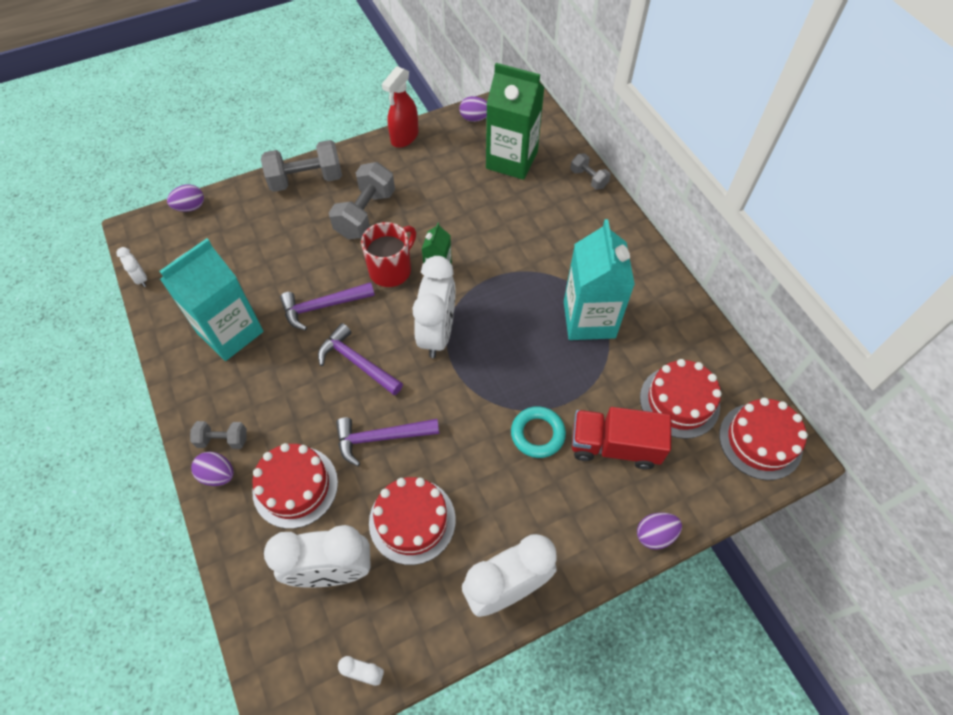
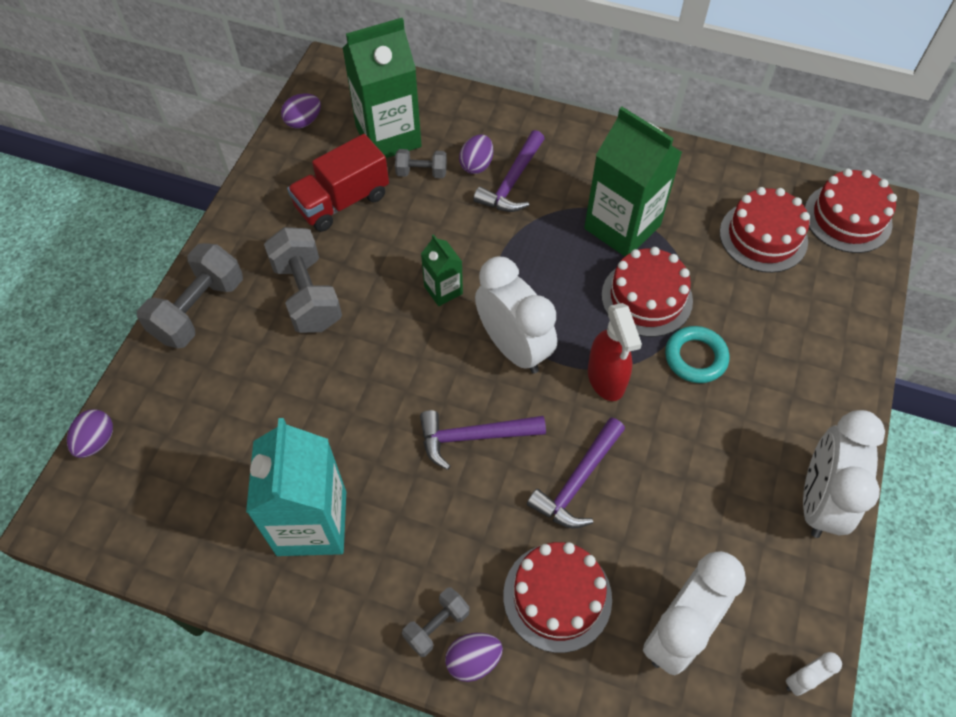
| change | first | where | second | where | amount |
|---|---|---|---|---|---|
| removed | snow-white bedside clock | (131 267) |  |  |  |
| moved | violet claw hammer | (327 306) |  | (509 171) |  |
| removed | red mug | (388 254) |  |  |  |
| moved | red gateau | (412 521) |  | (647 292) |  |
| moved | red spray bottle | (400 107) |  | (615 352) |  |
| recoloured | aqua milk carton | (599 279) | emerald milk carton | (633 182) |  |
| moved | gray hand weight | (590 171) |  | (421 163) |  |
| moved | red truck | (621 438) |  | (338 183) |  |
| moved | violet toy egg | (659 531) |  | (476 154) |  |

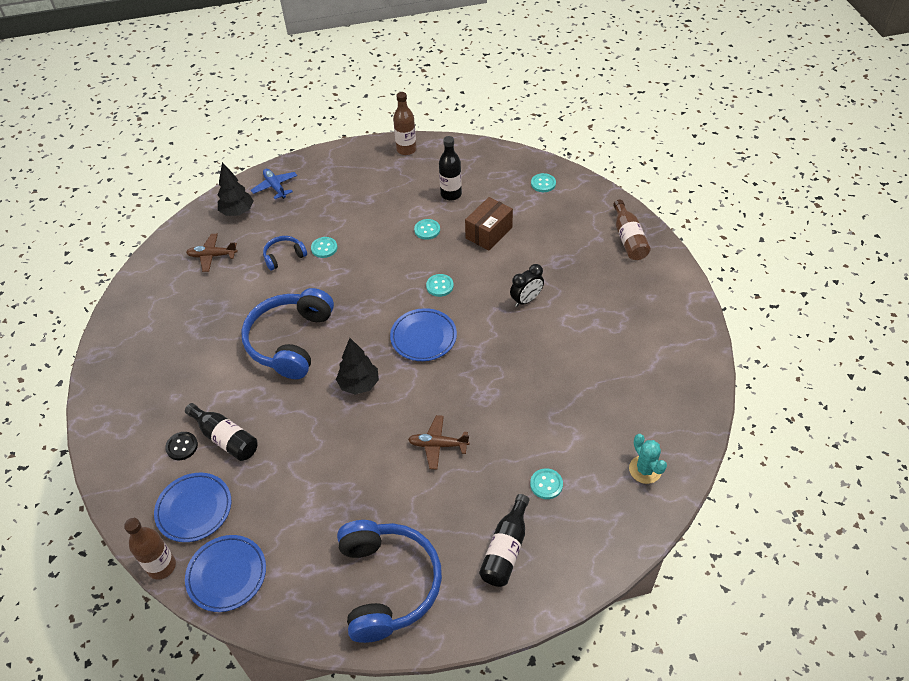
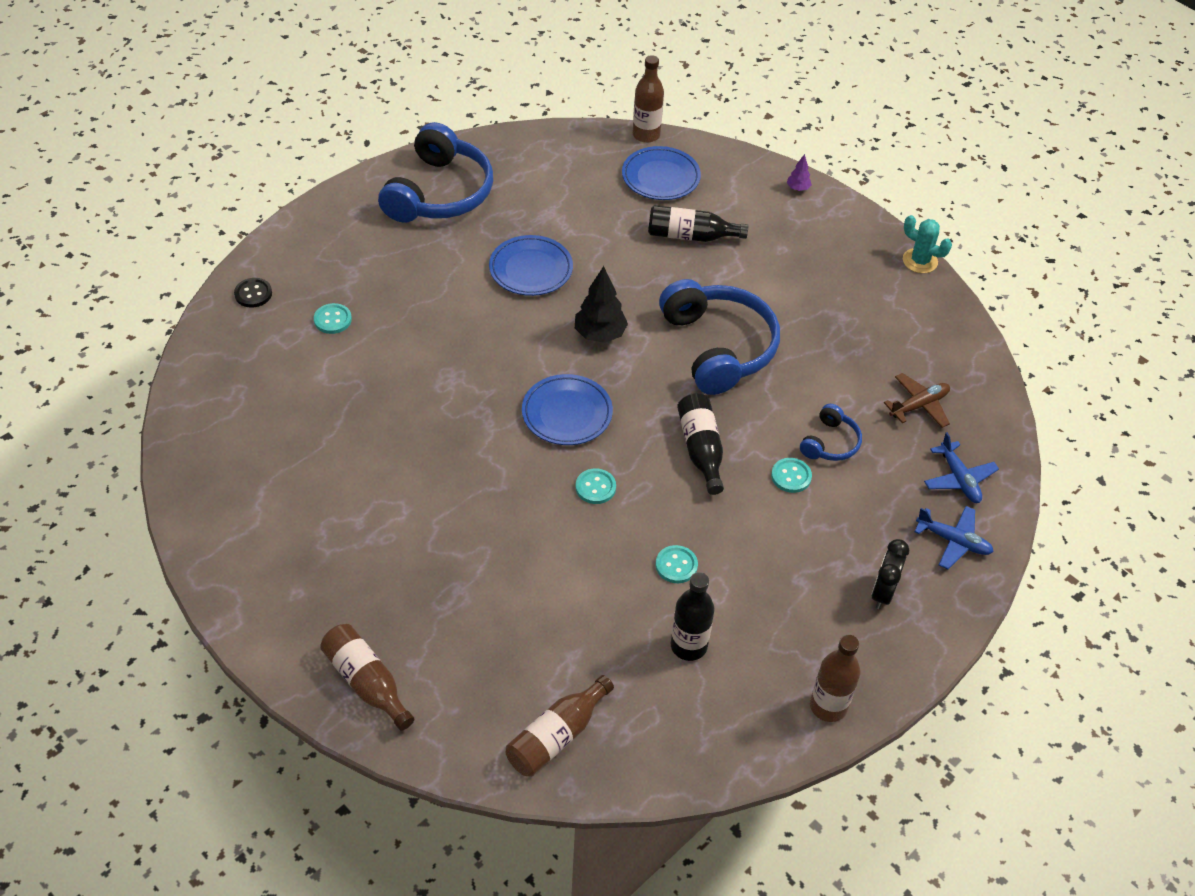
| change | first | where | second | where | amount |
|---|---|---|---|---|---|
| moved | ebony shirt button | (181 446) |  | (253 292) |  |
| moved | royal blue plate | (225 573) |  | (531 265) |  |
| replaced | ebony tree | (235 189) | royal blue toy plane | (961 467) |  |
| turned | royal blue over-ear headphones | (389 581) |  | (435 172) | 120 degrees counterclockwise |
| removed | dark brown toy plane | (439 442) |  |  |  |
| removed | dark brown box | (489 223) |  |  |  |
| moved | ebony bottle | (504 540) |  | (700 444) |  |
| moved | ebony bedside clock | (527 285) |  | (890 574) |  |
| replaced | aqua shirt button | (543 182) | dark brown bottle | (560 726) |  |
| moved | aqua saguaro cactus | (648 459) |  | (927 244) |  |
| added |  |  | violet tree | (799 172) |  |

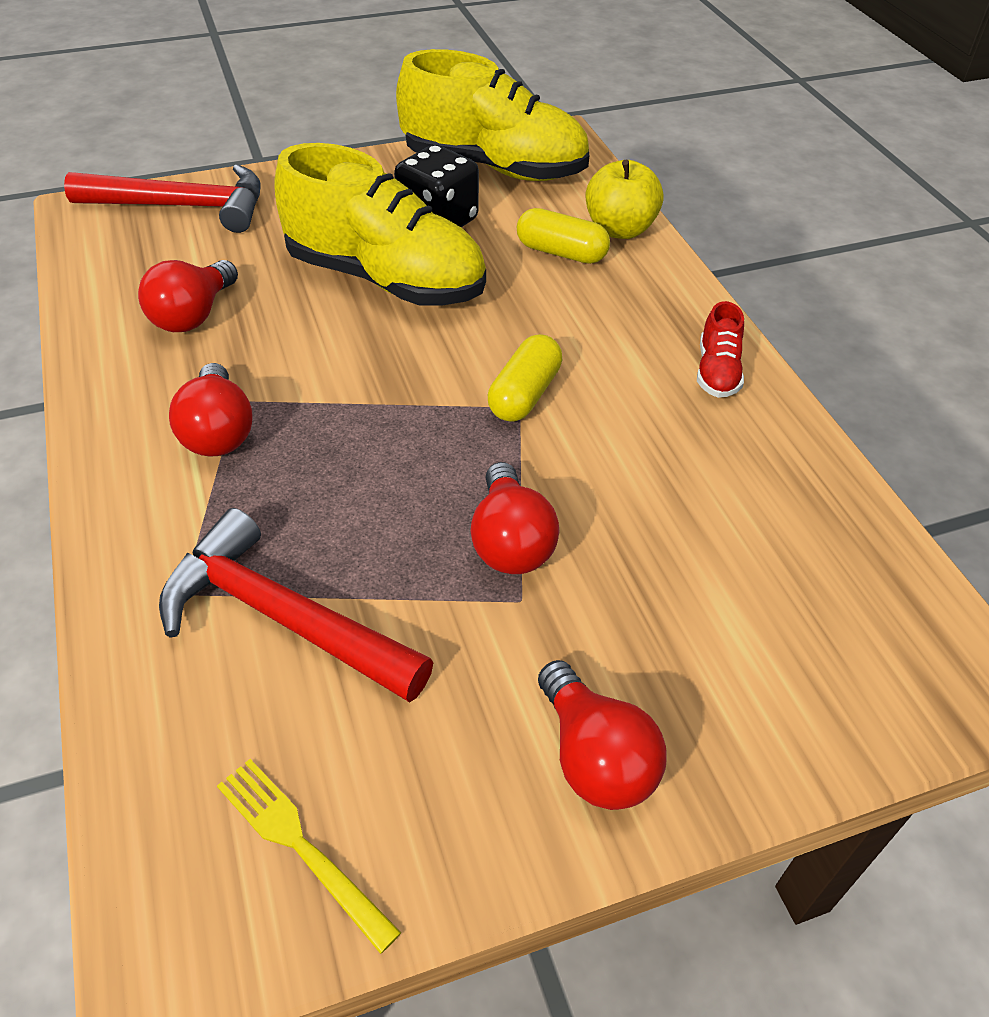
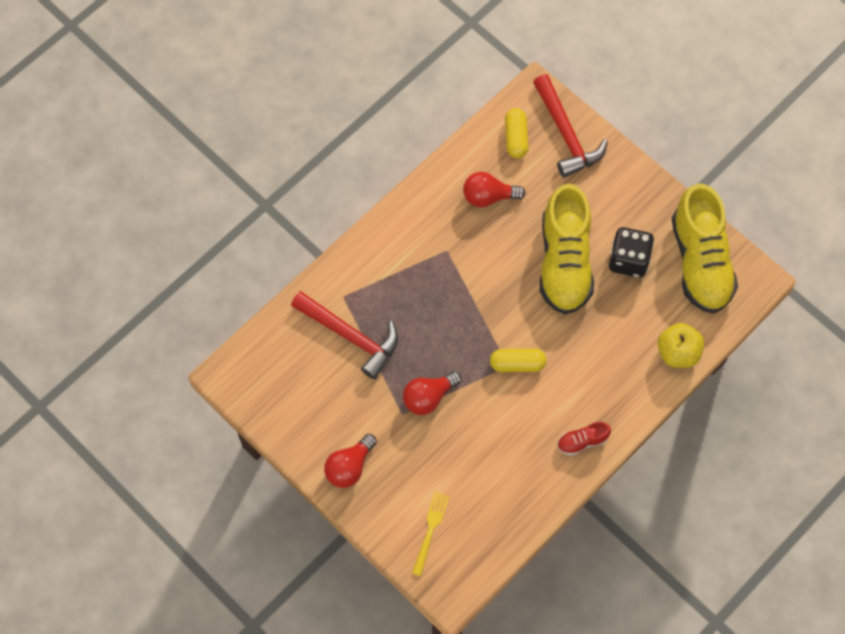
| change | first | where | second | where | amount |
|---|---|---|---|---|---|
| turned | red claw hammer | (296 605) |  | (344 335) | 120 degrees clockwise |
| removed | red light bulb | (211 410) |  |  |  |
| moved | yellow table fork | (309 856) |  | (430 533) |  |
| moved | yellow pill | (563 236) |  | (517 133) |  |

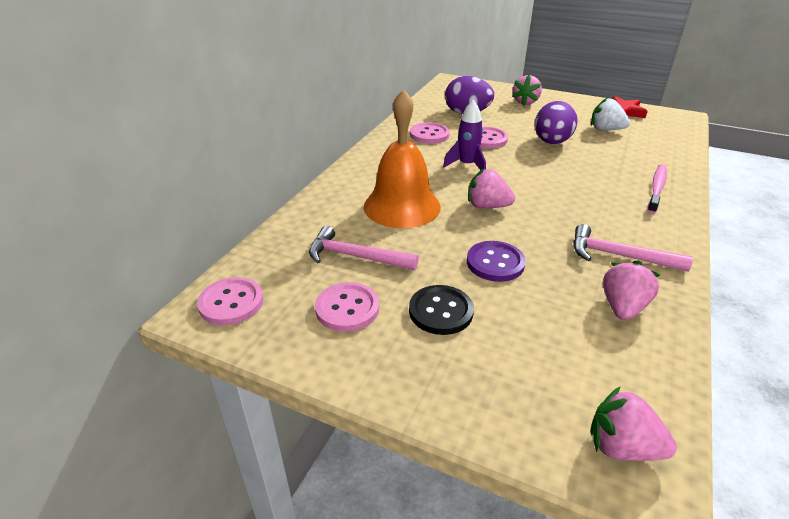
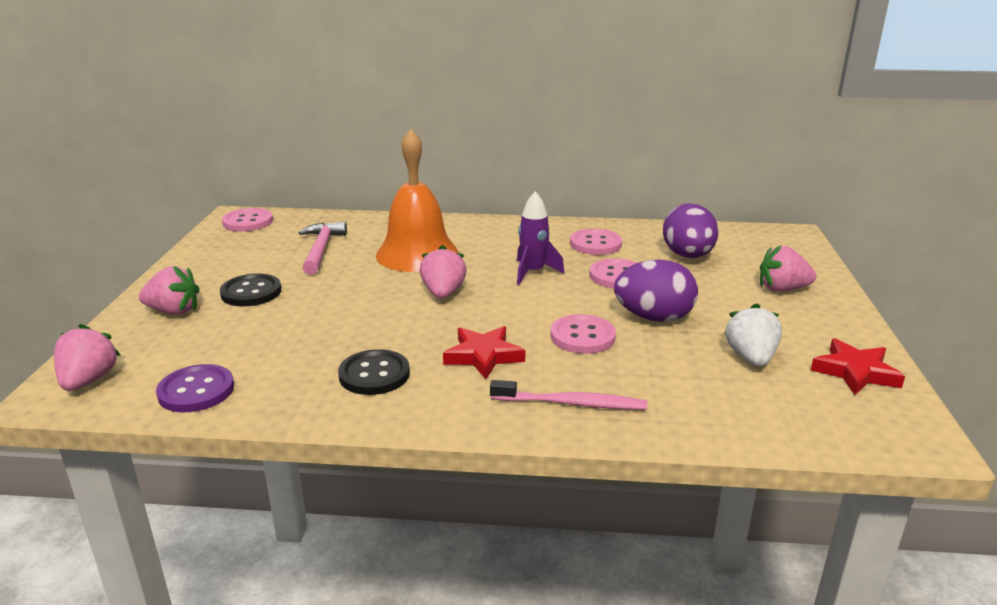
| change | first | where | second | where | amount |
|---|---|---|---|---|---|
| moved | pink shirt button | (347 307) |  | (583 334) |  |
| moved | violet shirt button | (496 261) |  | (195 388) |  |
| replaced | pink claw hammer | (633 248) | ebony shirt button | (374 372) |  |
| moved | pink toy strawberry | (631 290) |  | (169 290) |  |
| added |  |  | red star shape | (484 352) |  |

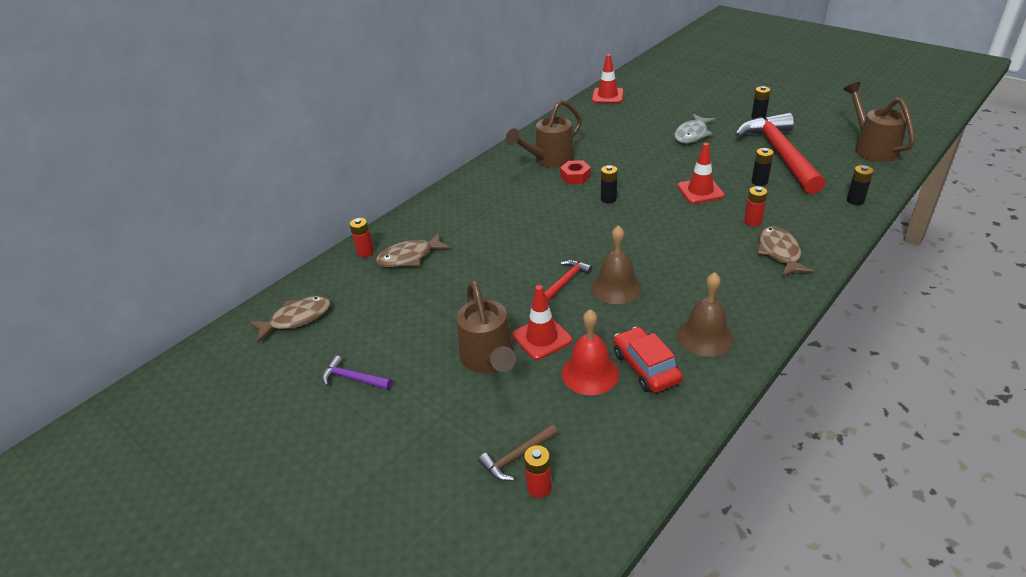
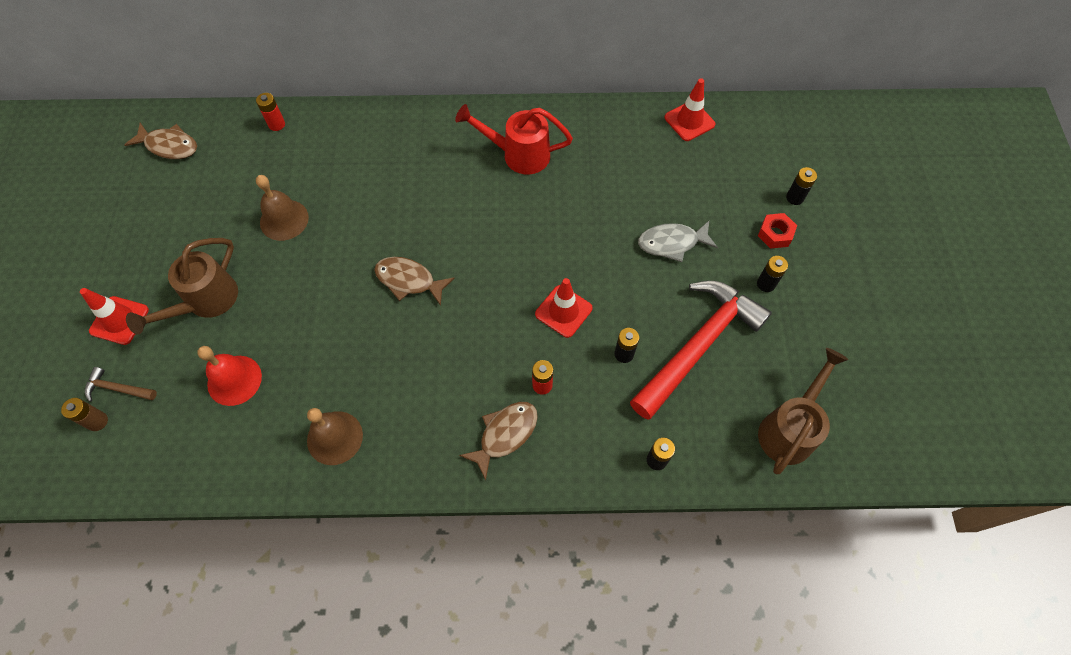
| change | first | where | second | where | amount |
|---|---|---|---|---|---|
| removed | violet claw hammer | (357 373) |  |  |  |
| moved | dark brown fish | (413 249) |  | (414 281) |  |
| recoloured | dark brown watering pot | (544 133) | red watering pot | (514 139) |  |
| moved | red traffic cone | (542 322) |  | (114 316) |  |
| recoloured | red power cell | (538 471) | dark brown power cell | (84 414) |  |
| removed | red claw hammer | (568 281) |  |  |  |
| moved | red hexagon nut | (575 172) |  | (777 231) |  |
| moved | dark brown school bell | (616 264) |  | (282 208) |  |
| moved | ebony power cell | (609 184) |  | (801 186) |  |
| removed | red car | (648 360) |  |  |  |

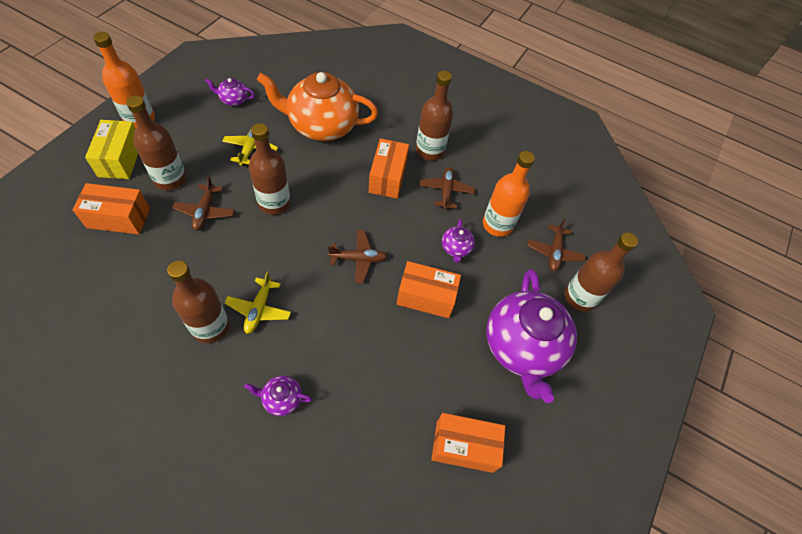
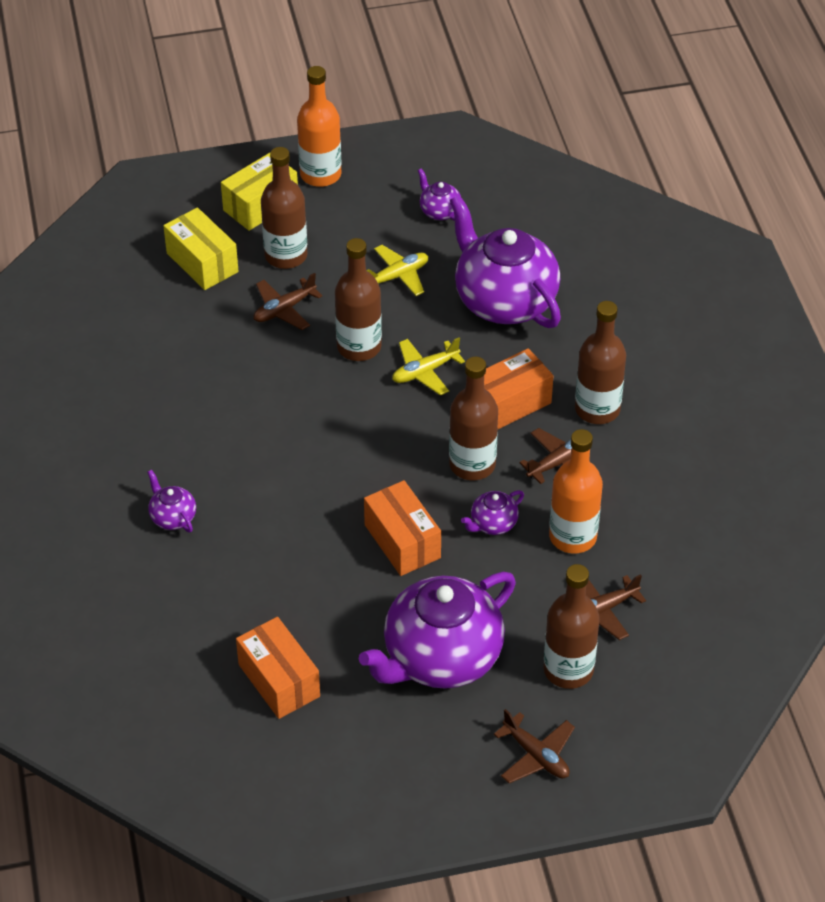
| change | first | where | second | where | amount |
|---|---|---|---|---|---|
| recoloured | orange-coloured box | (111 208) | yellow box | (201 248) |  |
| moved | dark brown bottle | (198 301) |  | (473 418) |  |
| moved | yellow toy plane | (258 303) |  | (428 366) |  |
| recoloured | orange-coloured teapot | (317 106) | violet teapot | (505 261) |  |
| moved | dark brown toy plane | (358 257) |  | (534 746) |  |

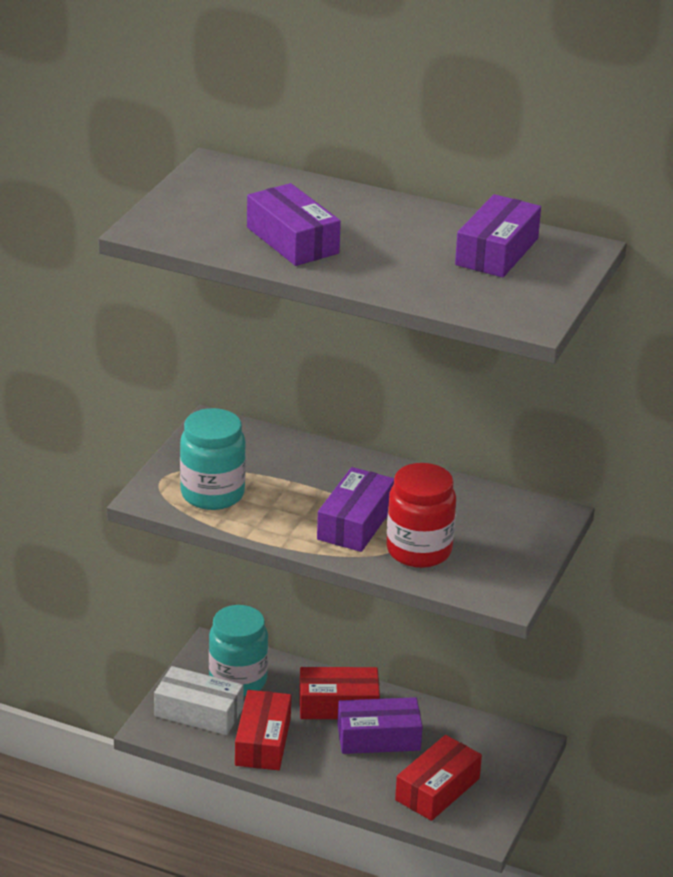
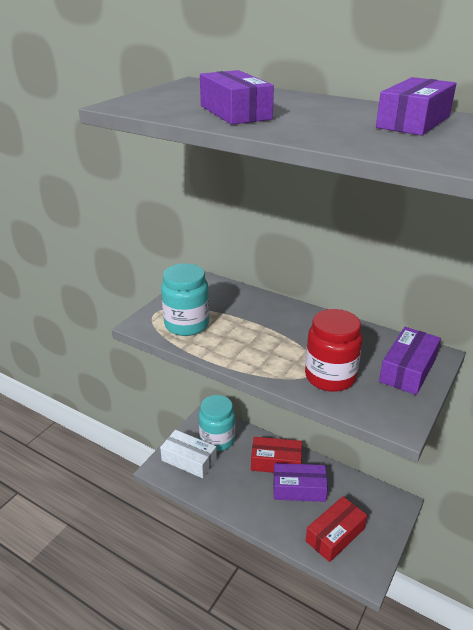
| change | first | where | second | where | amount |
|---|---|---|---|---|---|
| removed | red box | (263 730) |  |  |  |
| moved | violet box | (355 509) |  | (410 361) |  |

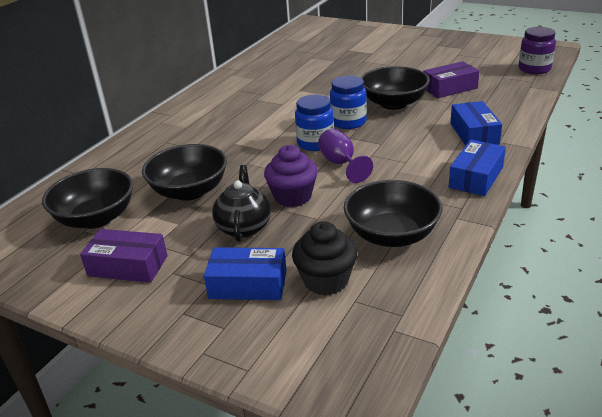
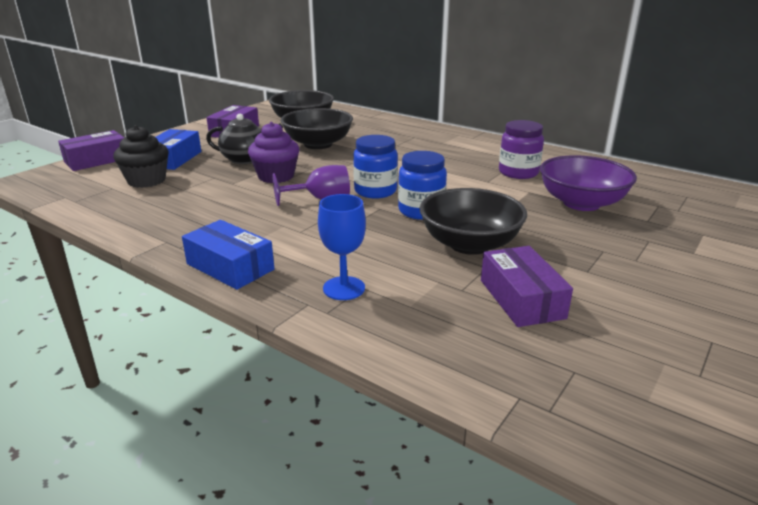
| change | first | where | second | where | amount |
|---|---|---|---|---|---|
| removed | ebony bowl | (393 213) |  |  |  |
| replaced | royal blue box | (476 123) | royal blue chalice | (342 247) |  |
| moved | violet jar | (537 50) |  | (521 149) |  |
| added |  |  | violet box | (91 150) |  |
| added |  |  | violet bowl | (588 183) |  |

